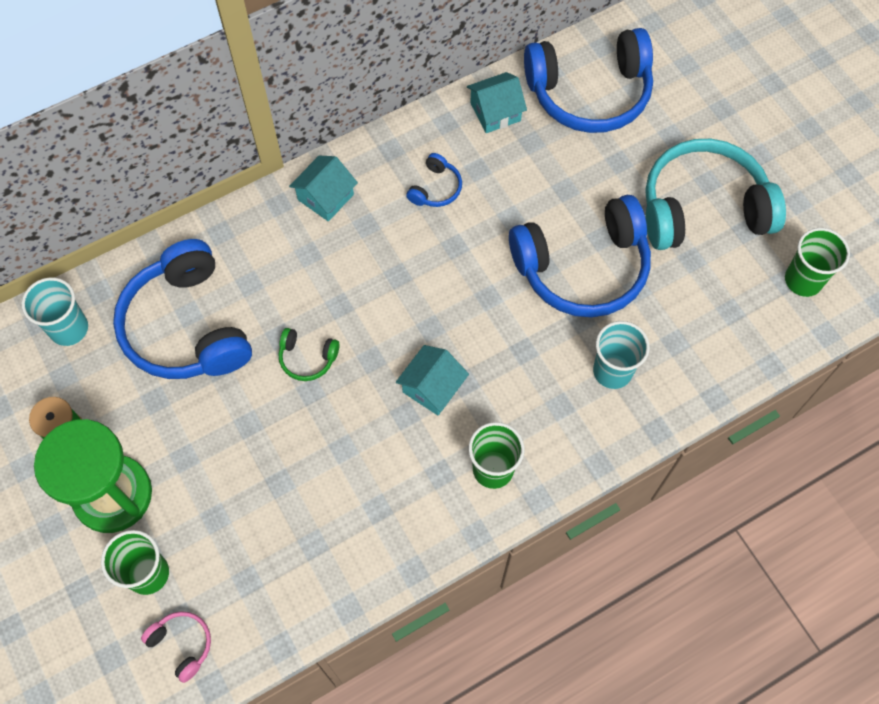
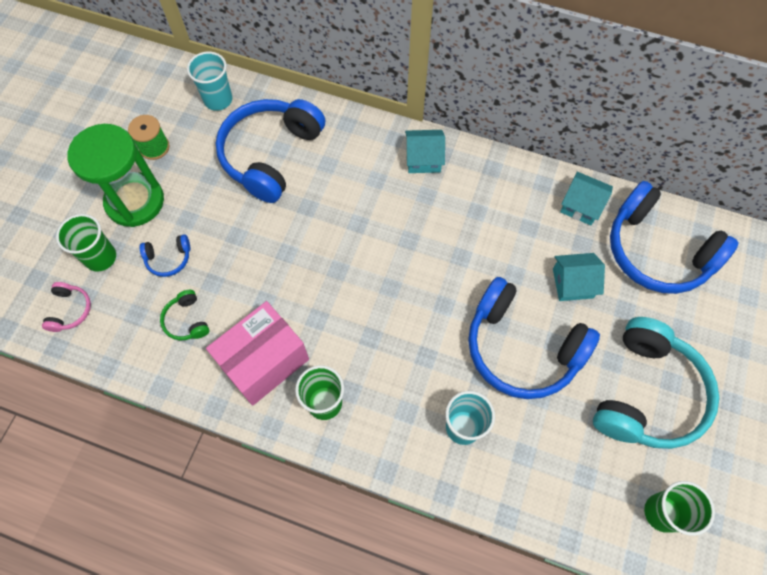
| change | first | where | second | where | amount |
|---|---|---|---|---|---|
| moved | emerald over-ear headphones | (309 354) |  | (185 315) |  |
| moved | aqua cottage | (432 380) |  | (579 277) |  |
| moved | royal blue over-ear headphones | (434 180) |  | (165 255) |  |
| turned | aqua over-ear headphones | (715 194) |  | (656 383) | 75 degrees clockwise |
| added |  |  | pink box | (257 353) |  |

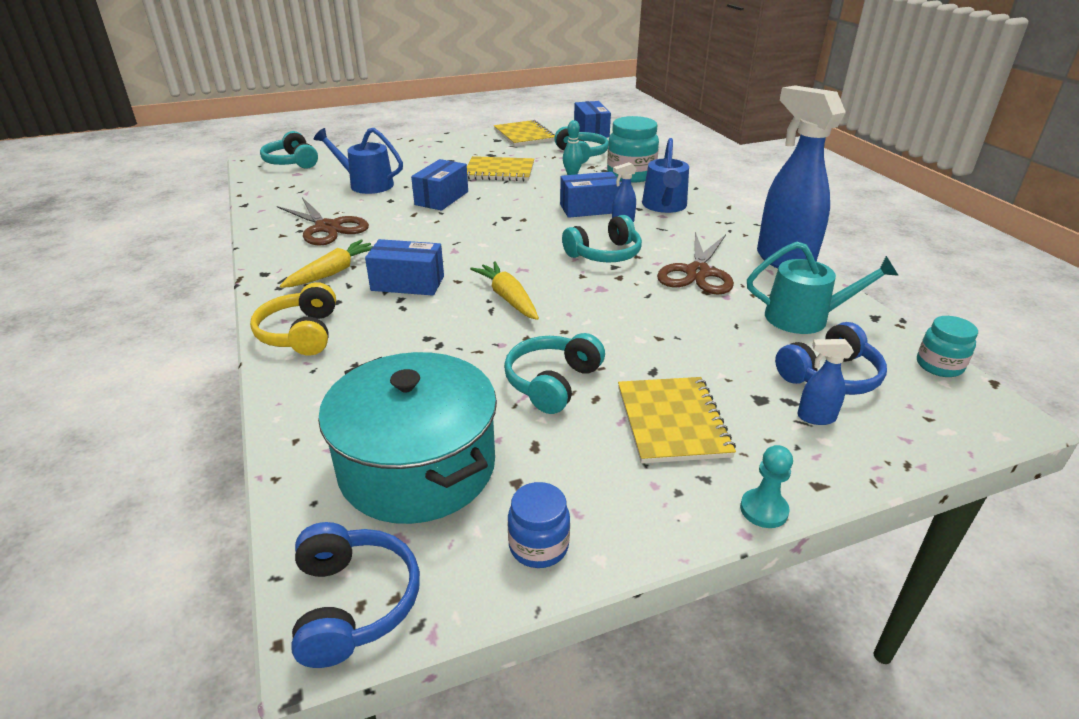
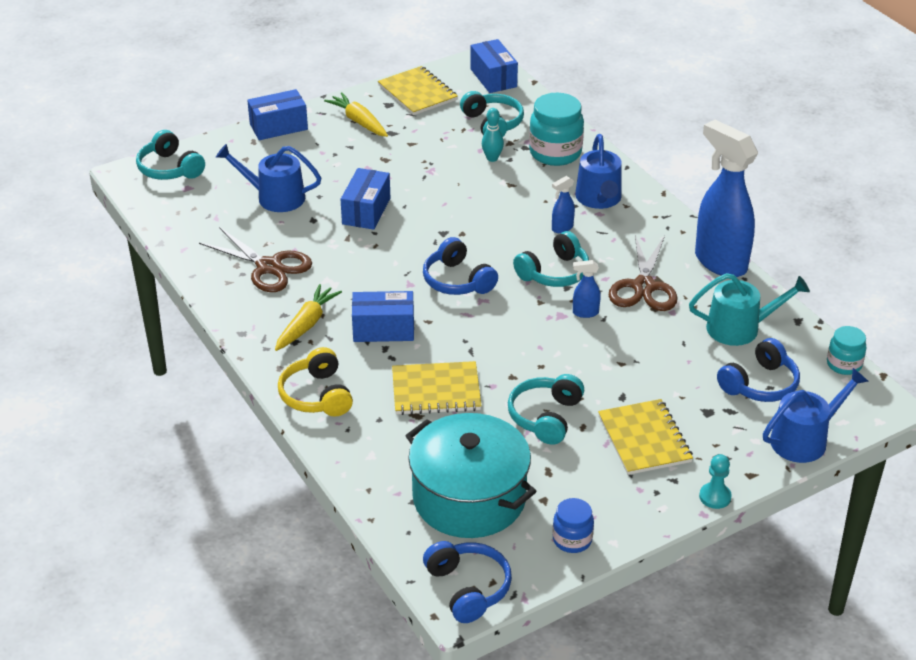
| change | first | where | second | where | amount |
|---|---|---|---|---|---|
| moved | yellow notepad | (500 168) |  | (437 388) |  |
| moved | yellow toy carrot | (504 290) |  | (356 115) |  |
| moved | royal blue box | (590 195) |  | (277 114) |  |
| moved | royal blue spray bottle | (825 382) |  | (587 289) |  |
| added |  |  | royal blue over-ear headphones | (460 266) |  |
| added |  |  | royal blue watering pot | (816 415) |  |

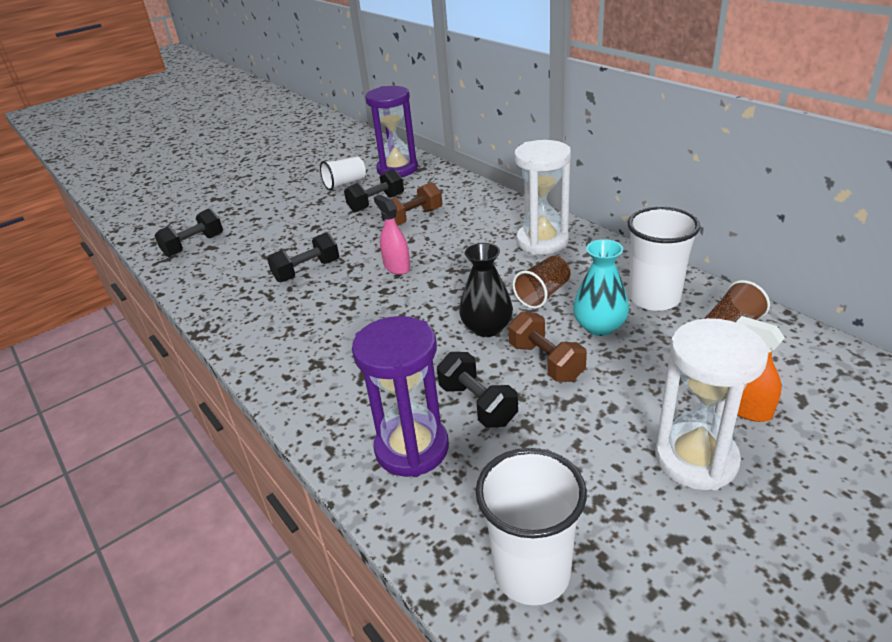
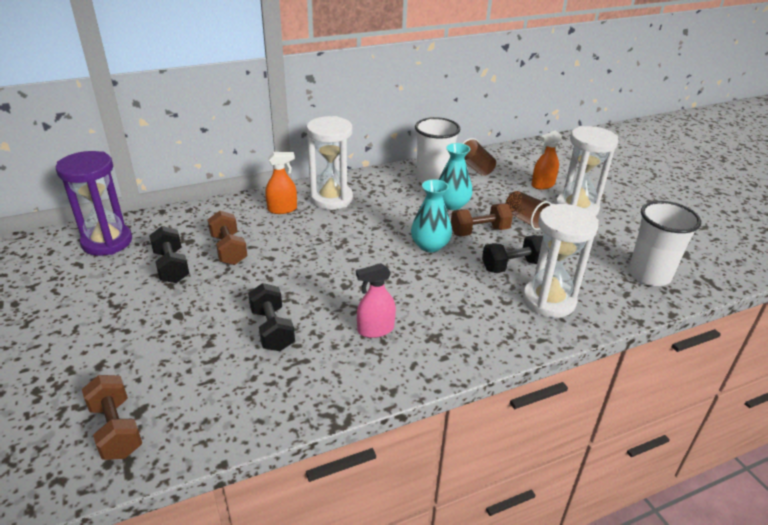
| change | first | where | second | where | amount |
|---|---|---|---|---|---|
| recoloured | ebony hand weight | (188 233) | dark brown hand weight | (112 417) |  |
| removed | snow-white cup | (343 174) |  |  |  |
| recoloured | violet sandglass | (400 396) | snow-white sandglass | (561 261) |  |
| moved | pink spray bottle | (392 234) |  | (376 300) |  |
| recoloured | ebony flower vase | (486 290) | aqua flower vase | (431 215) |  |
| moved | dark brown cup | (542 282) |  | (528 210) |  |
| added |  |  | orange-coloured spray bottle | (281 183) |  |

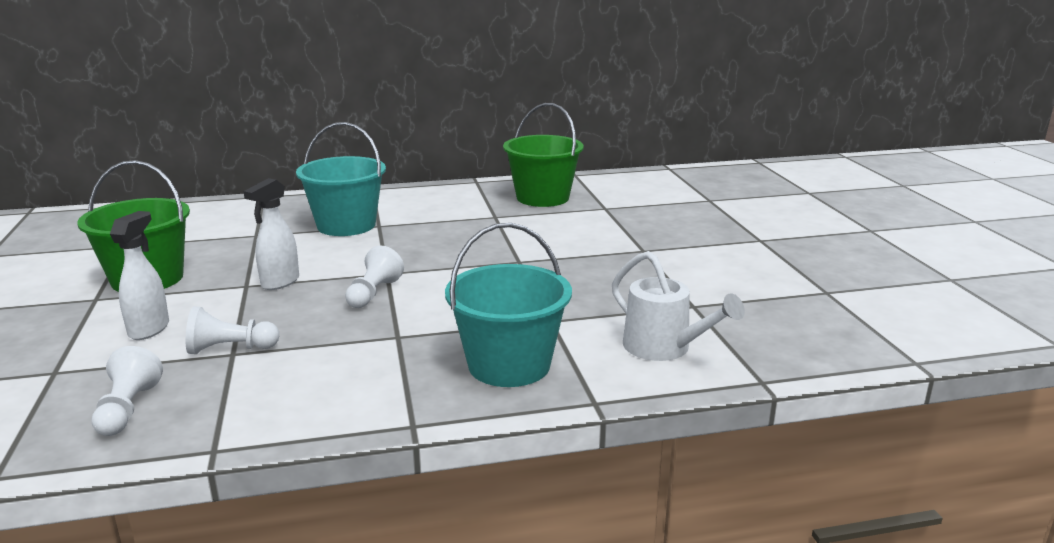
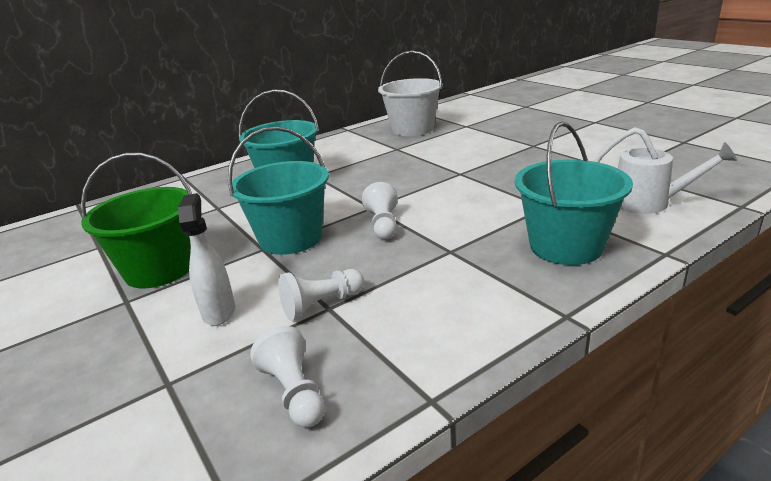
| change | first | where | second | where | amount |
|---|---|---|---|---|---|
| replaced | snow-white spray bottle | (271 234) | aqua sand bucket | (278 190) |  |
| recoloured | emerald sand bucket | (543 155) | snow-white sand bucket | (410 93) |  |

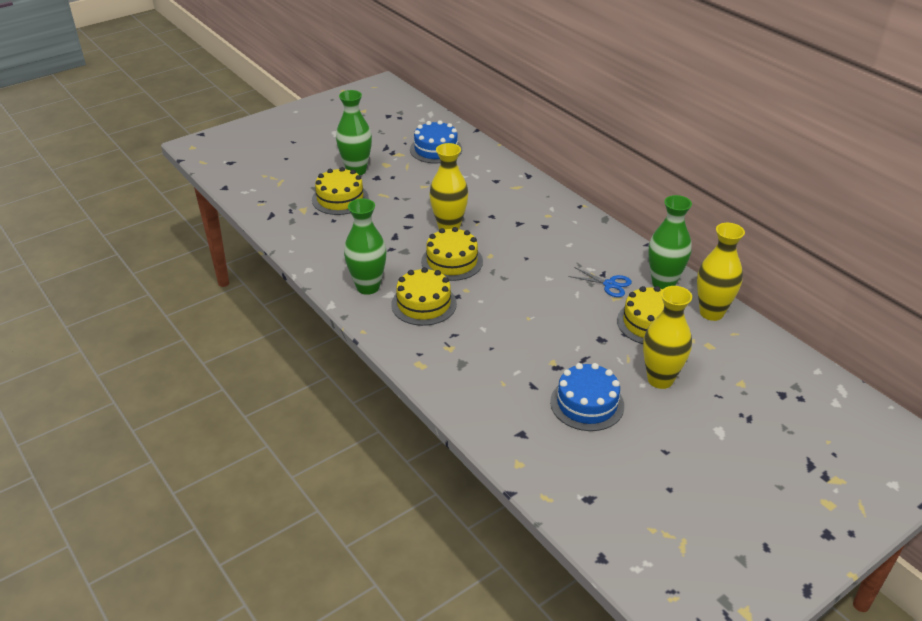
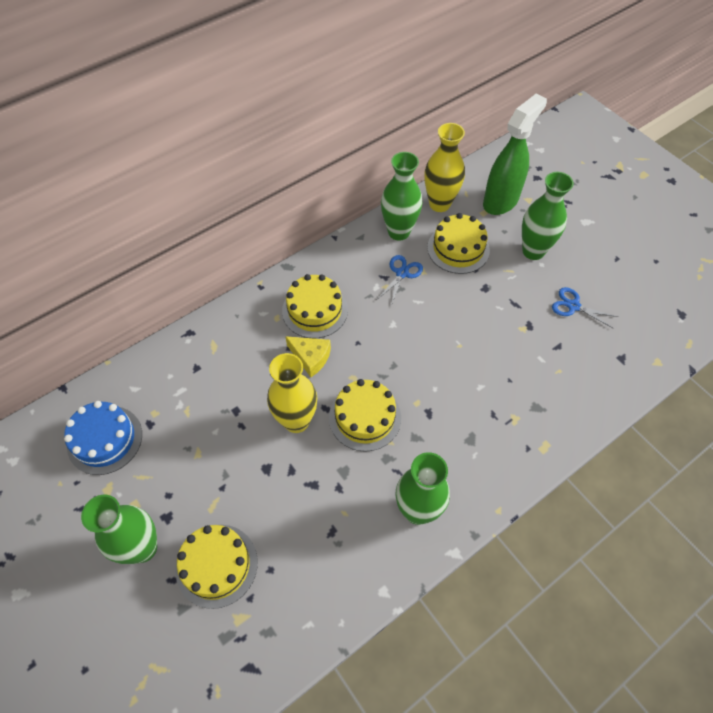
| change | first | where | second | where | amount |
|---|---|---|---|---|---|
| moved | yellow gateau | (424 296) |  | (315 306) |  |
| replaced | royal blue gateau | (587 397) | royal blue scissors | (585 308) |  |
| recoloured | yellow flower vase | (667 337) | emerald flower vase | (548 216) |  |
| added |  |  | yellow cheese wedge | (308 356) |  |
| added |  |  | emerald spray bottle | (515 154) |  |

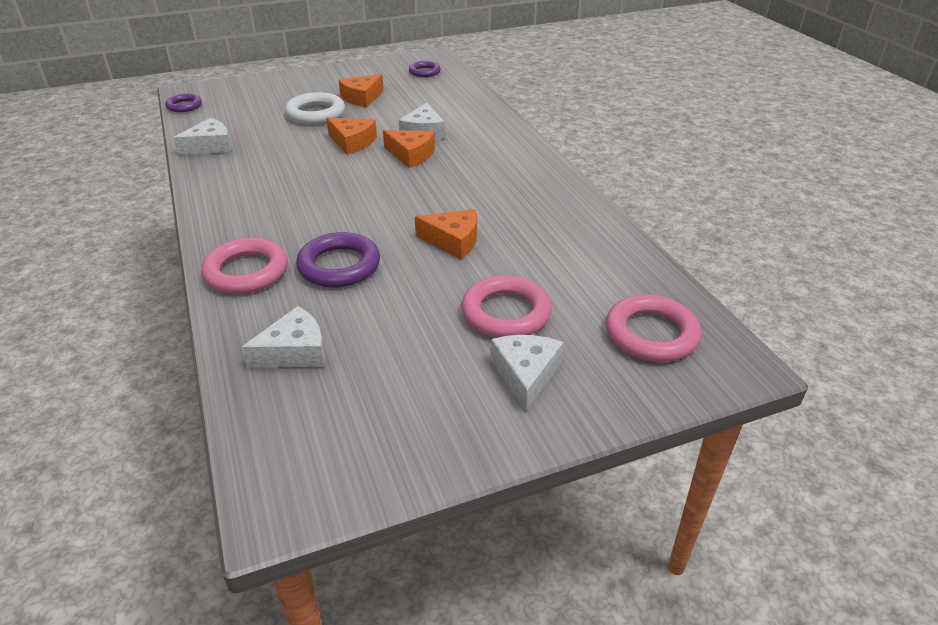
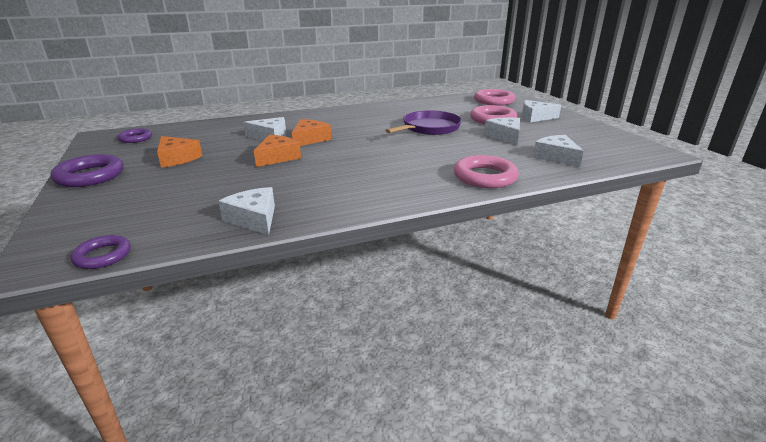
| change | first | where | second | where | amount |
|---|---|---|---|---|---|
| removed | snow-white hoop | (315 108) |  |  |  |
| moved | violet hoop | (338 260) |  | (87 170) |  |
| replaced | orange-coloured cheese wedge | (446 234) | violet skillet | (423 122) |  |
| added |  |  | snow-white cheese wedge | (502 131) |  |

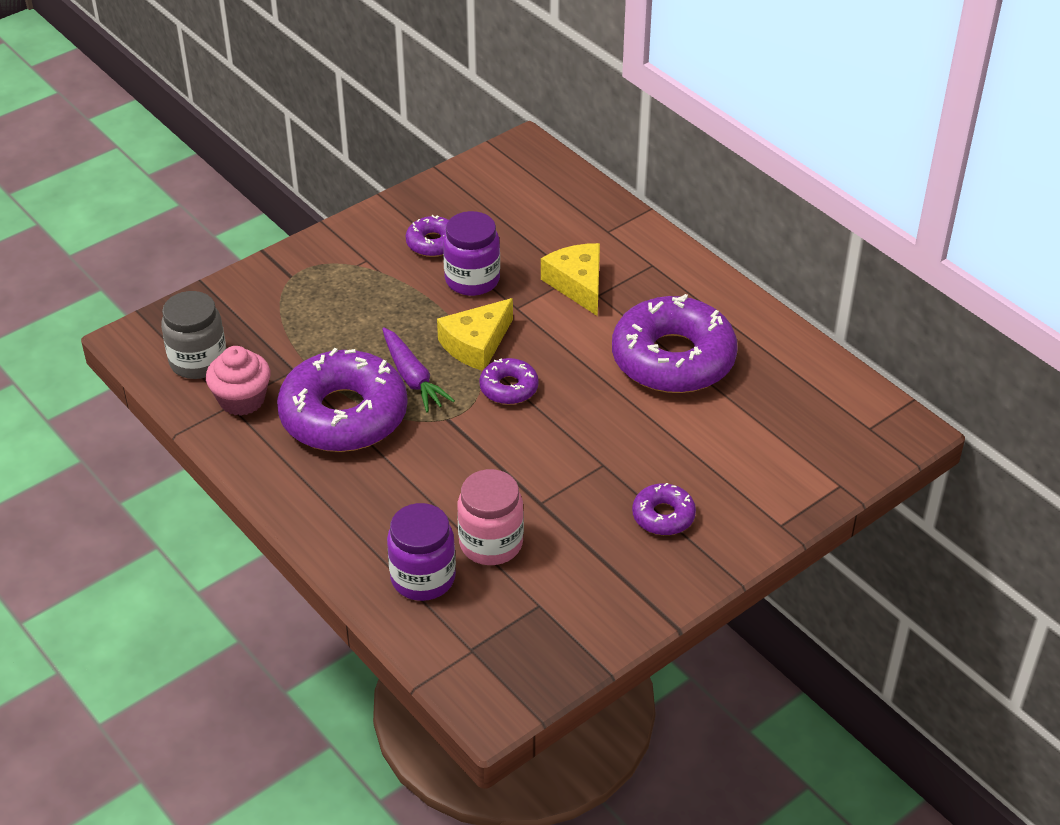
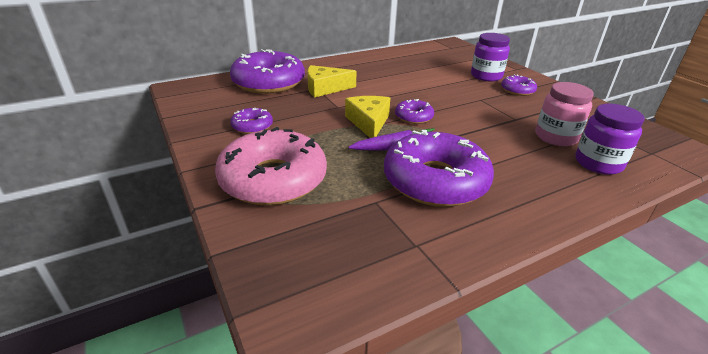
| change | first | where | second | where | amount |
|---|---|---|---|---|---|
| removed | gray jar | (193 335) |  |  |  |
| removed | pink cupcake | (238 381) |  |  |  |
| turned | yellow cheese wedge | (475 334) |  | (367 117) | 150 degrees counterclockwise |
| moved | violet jar | (471 253) |  | (490 57) |  |
| moved | violet glazed donut | (675 343) |  | (267 71) |  |
| added |  |  | pink glazed donut | (271 166) |  |

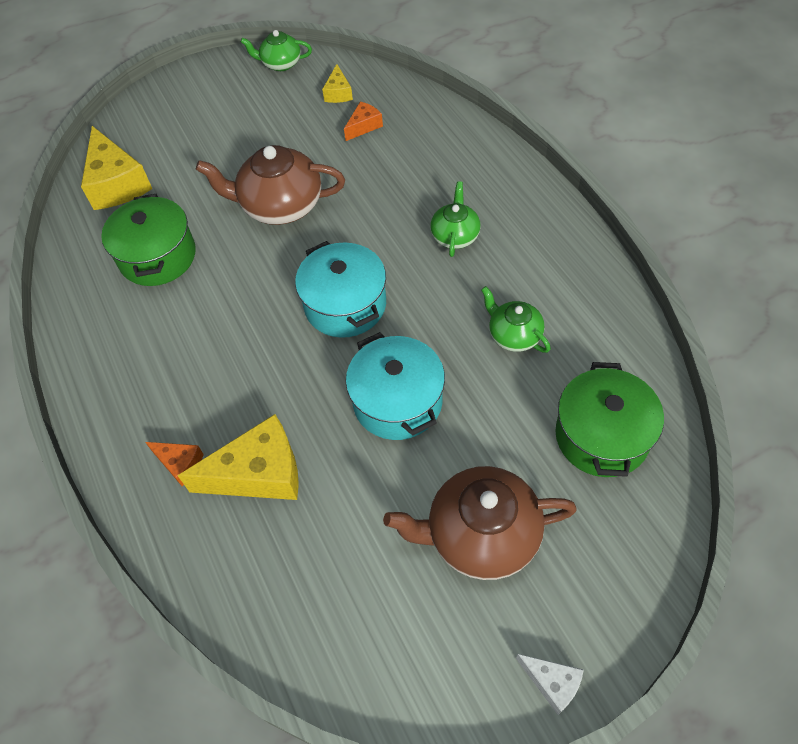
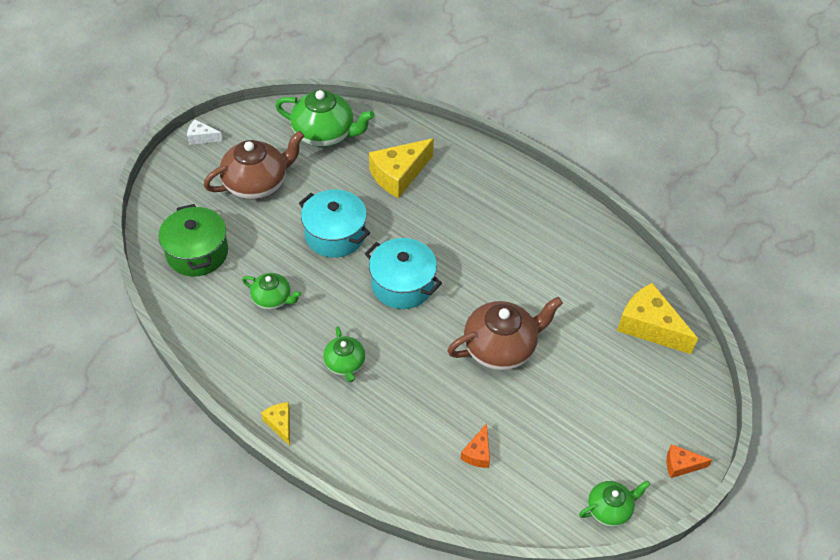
| change | first | where | second | where | amount |
|---|---|---|---|---|---|
| removed | emerald pot | (148 240) |  |  |  |
| moved | orange-coloured cheese wedge | (174 464) |  | (689 461) |  |
| moved | yellow cheese wedge | (337 83) |  | (275 424) |  |
| added |  |  | emerald teapot | (324 118) |  |

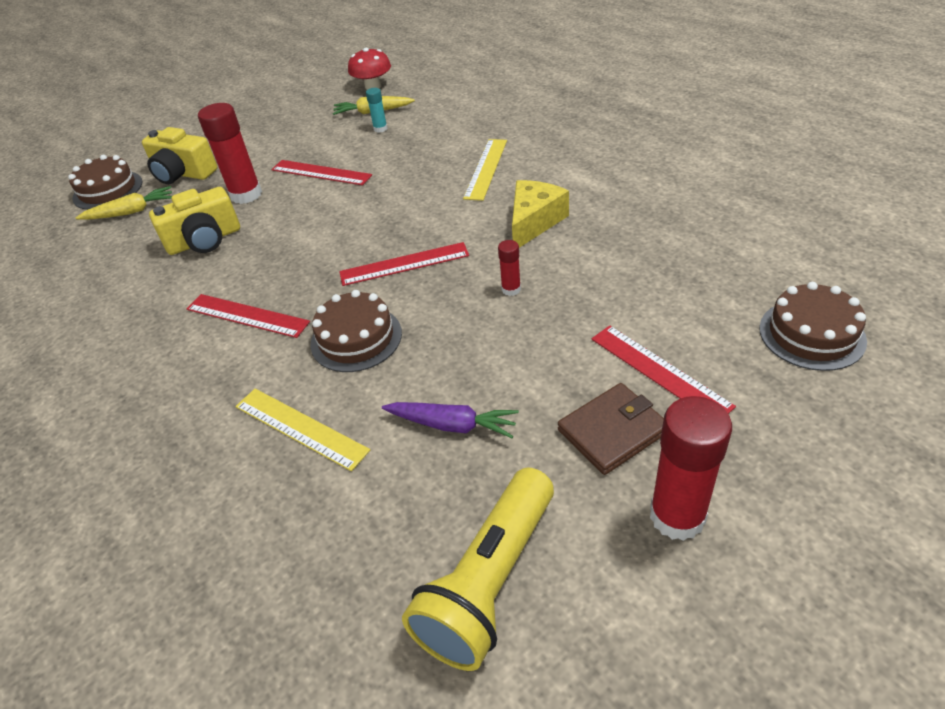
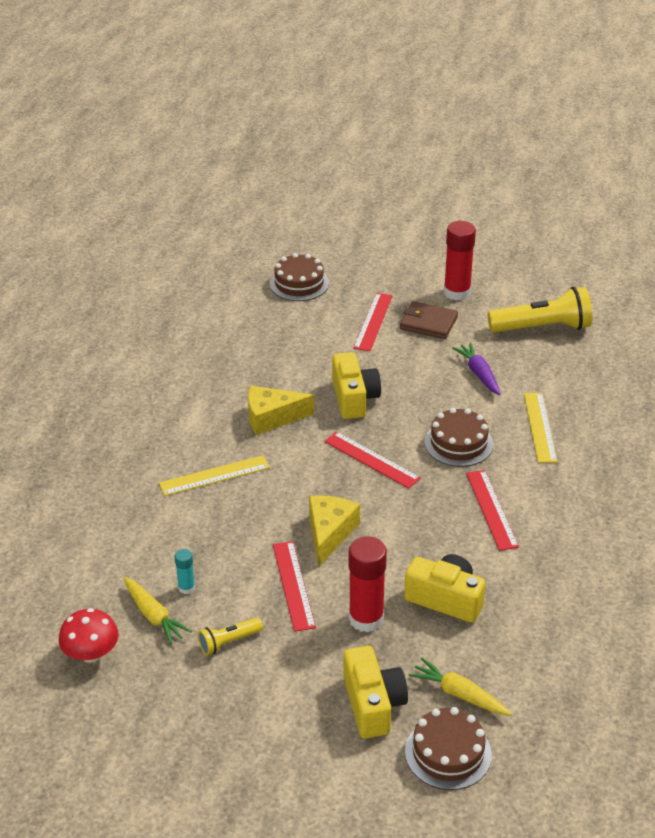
| change | first | where | second | where | amount |
|---|---|---|---|---|---|
| replaced | red stick of glue | (509 268) | yellow photo camera | (356 385) |  |
| added |  |  | yellow flashlight | (230 636) |  |
| added |  |  | yellow cheese wedge | (334 530) |  |

